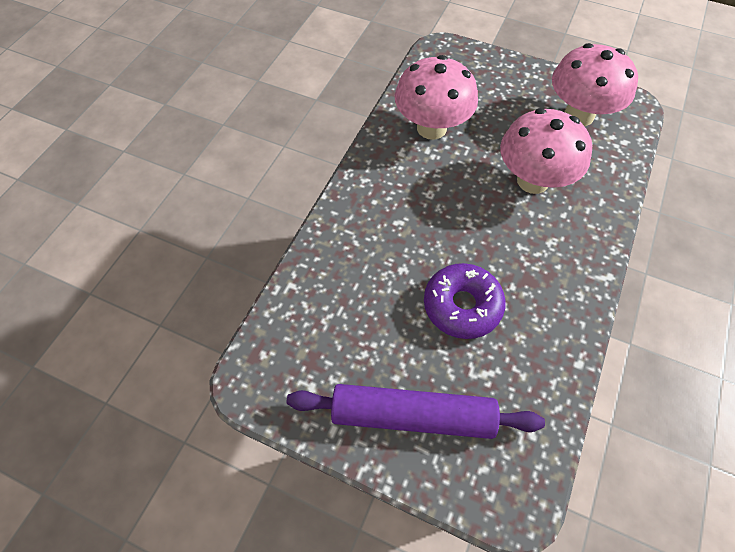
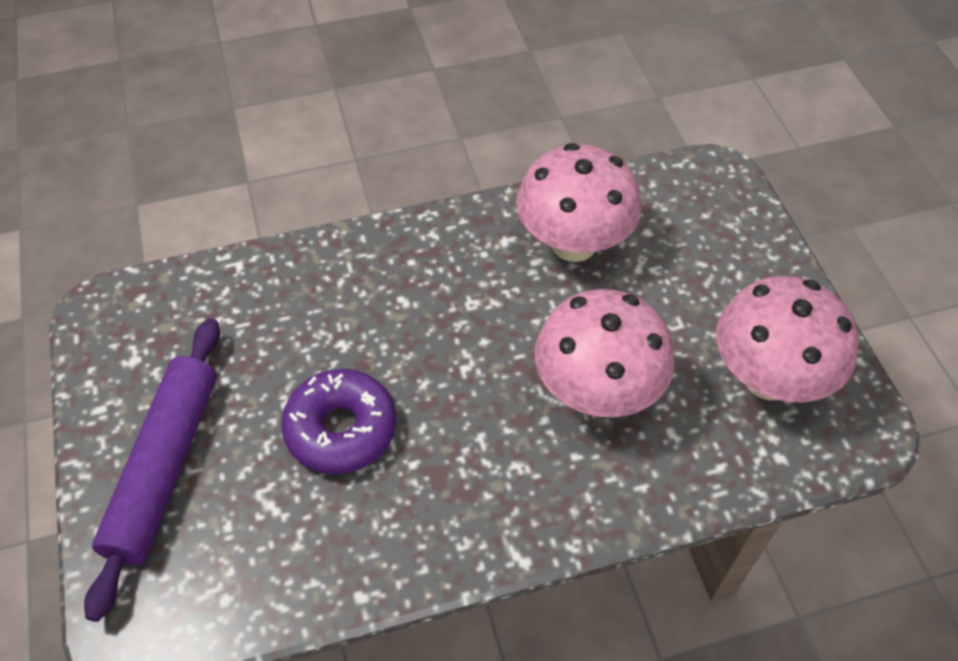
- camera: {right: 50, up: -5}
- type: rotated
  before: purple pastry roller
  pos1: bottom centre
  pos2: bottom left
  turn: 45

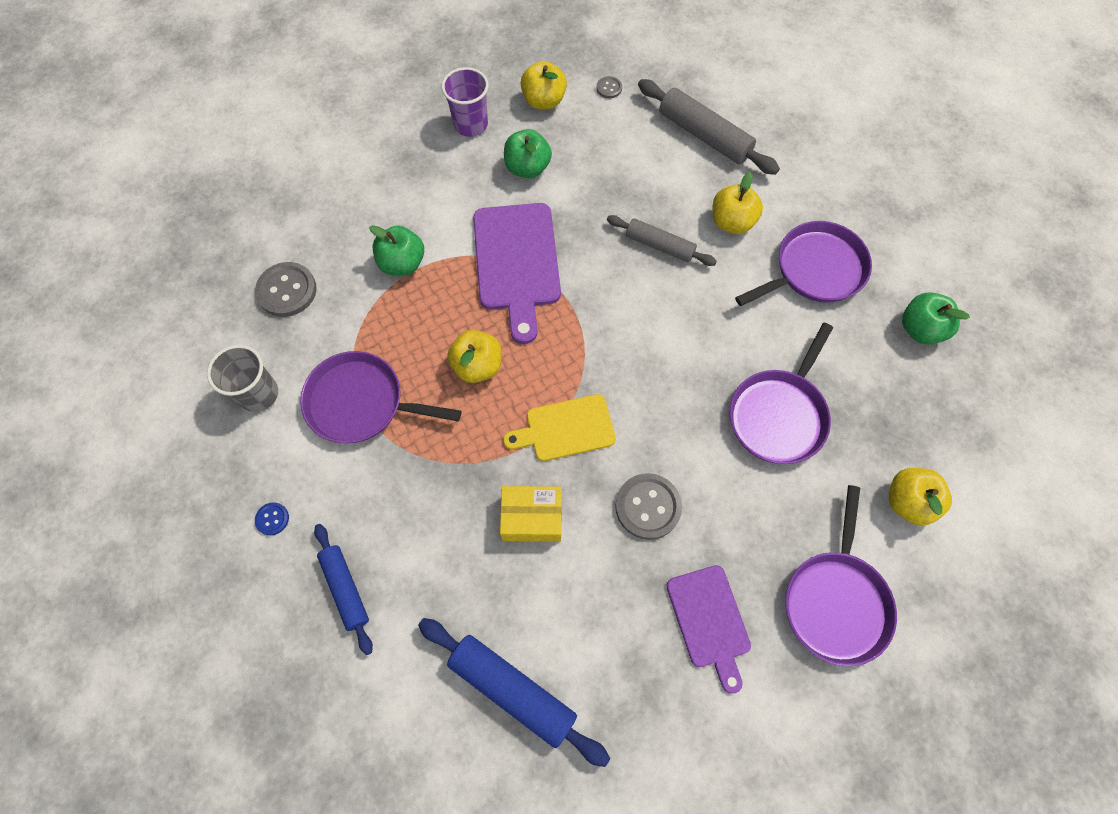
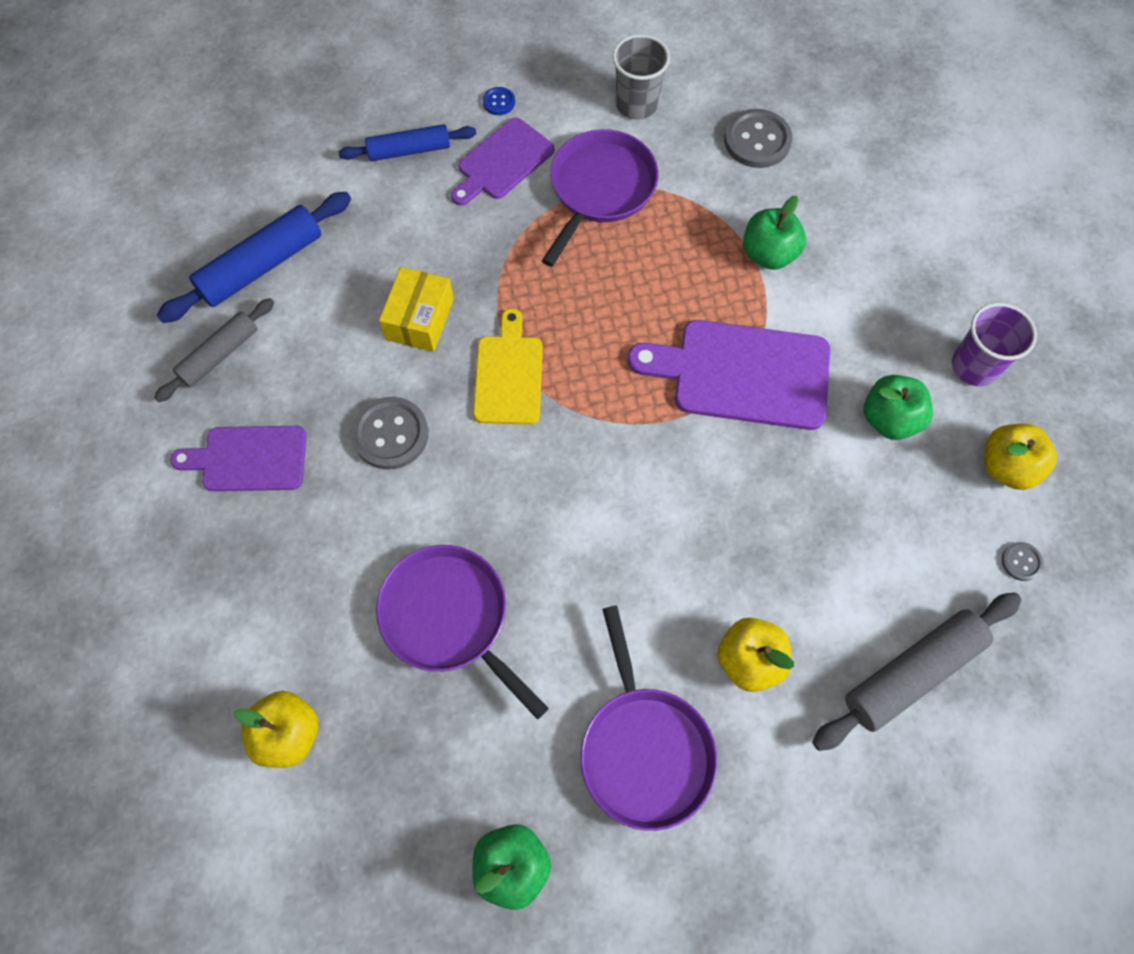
- camera: {right: 105, up: 0}
- type: gone
  before: golden apple fruit (no. 1 from left)
  pos1: centre
- type: shifted
  before: grey pastry roller (no. 1 from left)
  pos1: top centre
  pos2: middle left
- type: gone
  before: purple skillet (no. 4 from left)
  pos1: bottom right
- type: new
  after: purple cutting board (no. 2 from left)
  pos2: top centre

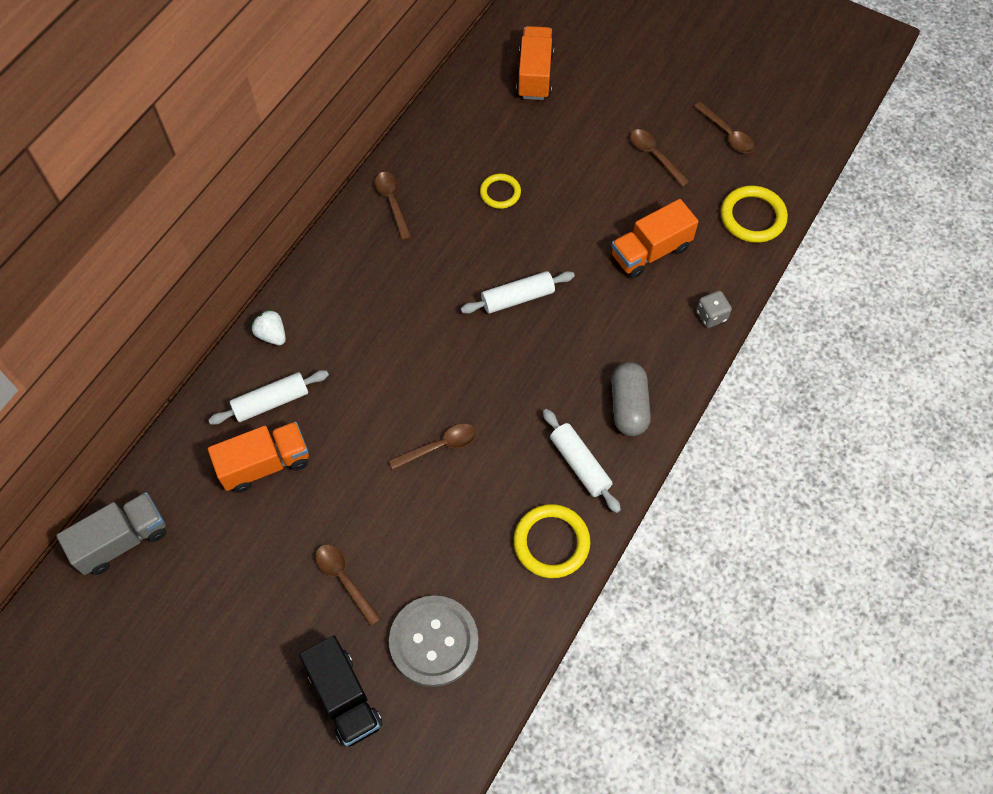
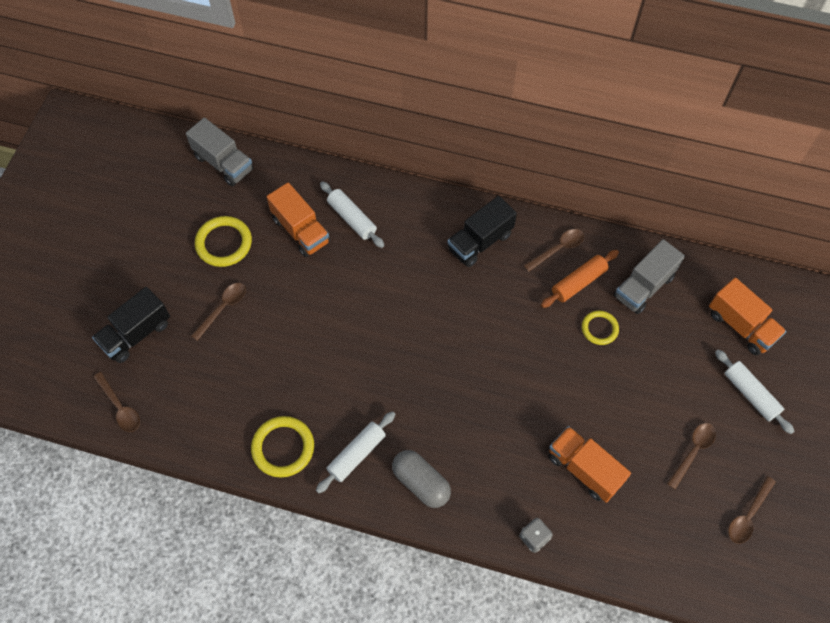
- camera: {right: 75, up: 0}
- type: gone
  before: white toy strawberry
  pos1: middle left
- type: shifted
  before: russet teaspoon (no. 3 from left in the first image)
  after: russet teaspoon (no. 1 from left)
  pos1: centre
  pos2: middle left
- type: gone
  before: grey sewing button
  pos1: bottom centre
- type: shifted
  before: white pastry roller (no. 2 from left in the first image)
  after: white pastry roller (no. 3 from left)
  pos1: centre
  pos2: middle right
- type: rotated
  before: orange-coloured lorry (no. 2 from left in the first image)
  pos1: top centre
  pos2: middle right
  turn: 60
- type: rotated
  before: grey pill shape
  pos1: centre
  pos2: bottom centre
  turn: 60
- type: shifted
  before: golden hoop (no. 3 from left in the first image)
  after: golden hoop (no. 1 from left)
  pos1: top right
  pos2: middle left
- type: new
  after: ebony lorry (no. 2 from left)
  pos2: centre
- type: new
  after: orange-coloured pastry roller
  pos2: middle right
- type: new
  after: grey lorry (no. 2 from left)
  pos2: middle right

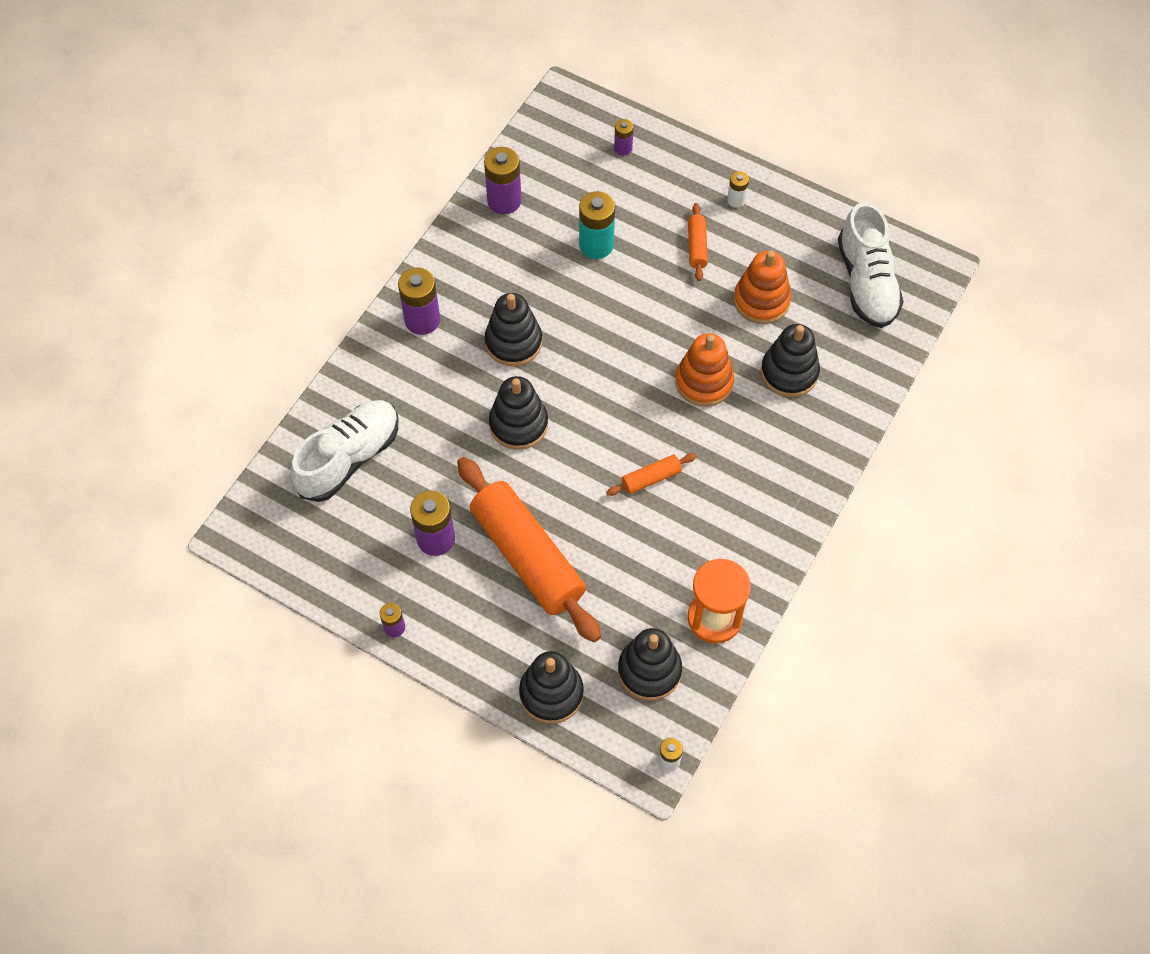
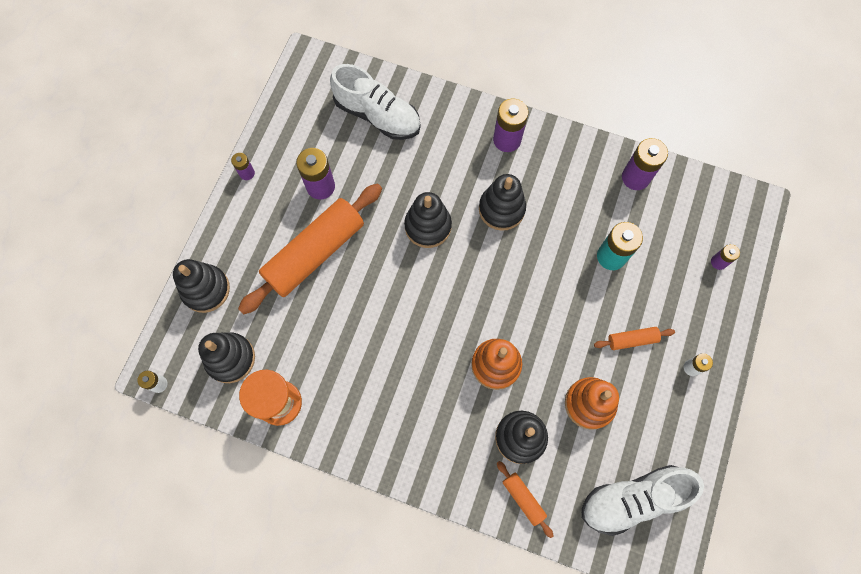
- camera: {right: 80, up: 10}
- type: shifted
  before: orange-coloured pastry roller (no. 2 from left)
  pos1: centre
  pos2: bottom centre

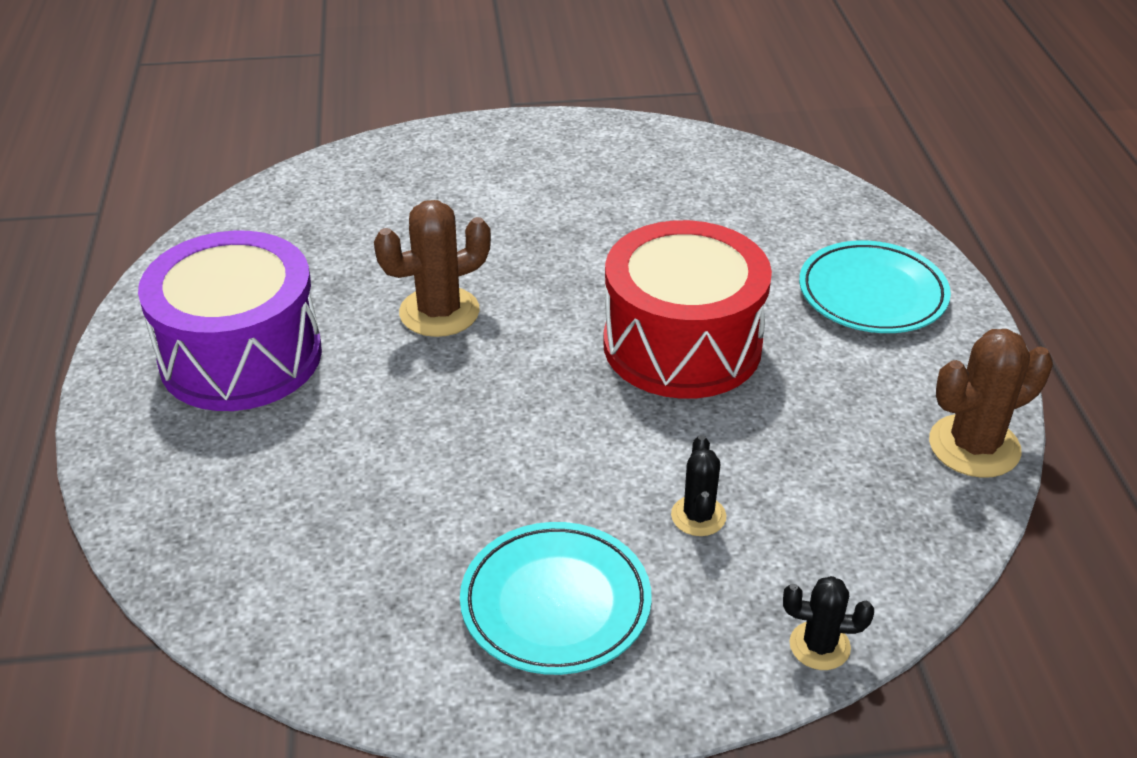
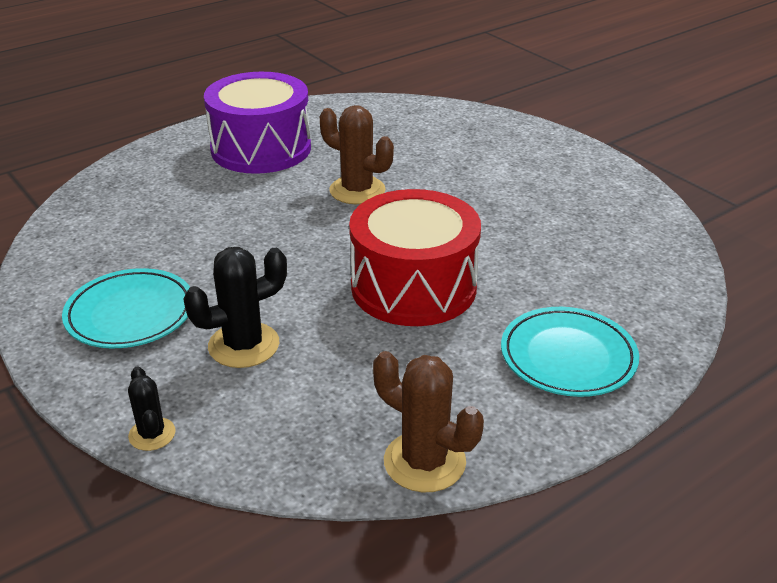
- camera: {right: 60, up: -5}
- type: scaled
  before: ebony cactus (no. 1 from left in the first image)
  pos1: centre
  pos2: middle left
  scale: 1.72

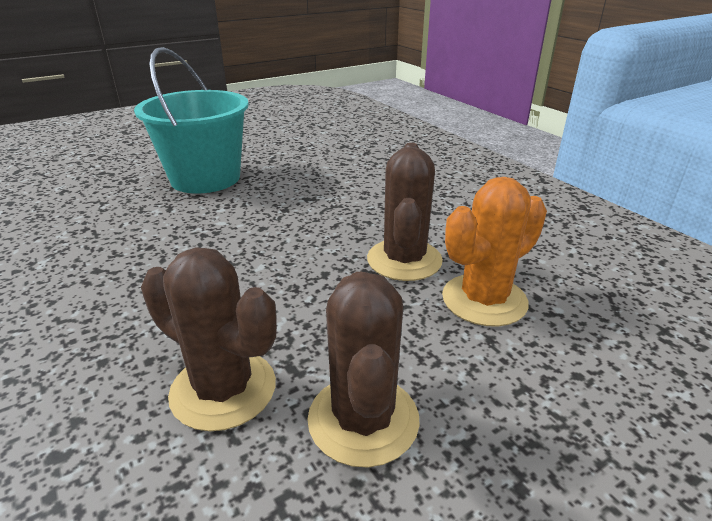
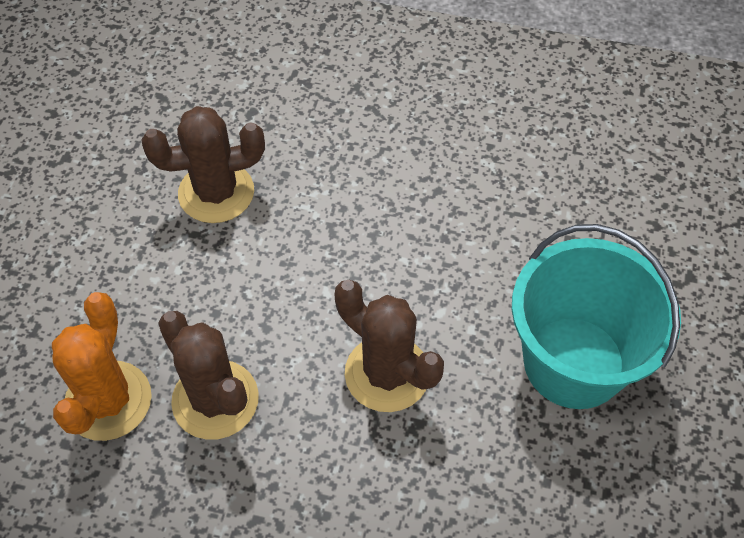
- camera: {right: 135, up: 25}
- type: shifted
  before: russet cactus (no. 2 from left in the first image)
  after: russet cactus (no. 3 from left)
  pos1: bottom centre
  pos2: centre

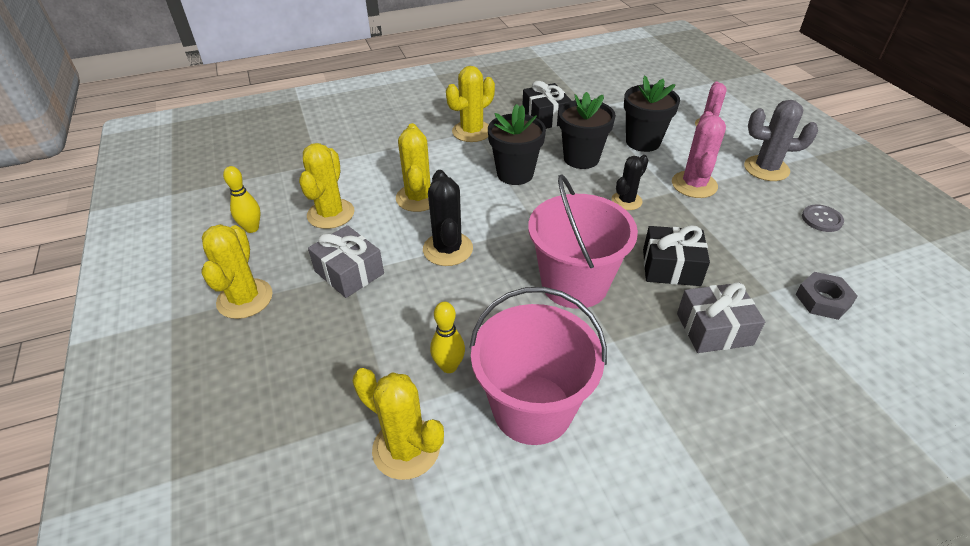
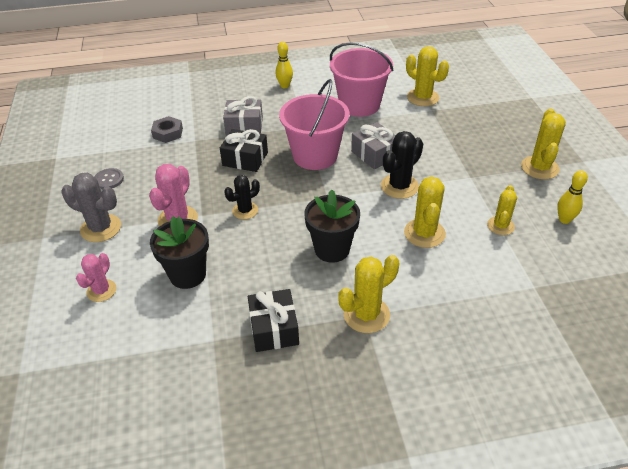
- camera: {right: -170, up: 0}
- type: scaled
  before: golden cactus (no. 2 from left in the first image)
  pos1: centre
  pos2: middle right
  scale: 0.66
- type: shifted
  before: grey gift (no. 1 from left in the first image)
  after: grey gift (no. 2 from left)
  pos1: centre
  pos2: top centre
- type: rotated
  before: ebony cactus (no. 1 from left in the first image)
  pos1: centre
  pos2: centre
  turn: 45
- type: shifted
  before: golden bowling pin (no. 2 from left in the first image)
  after: golden bowling pin (no. 1 from left)
  pos1: centre
  pos2: top centre
- type: gone
  before: ebony flower pot (no. 2 from left)
  pos1: top centre

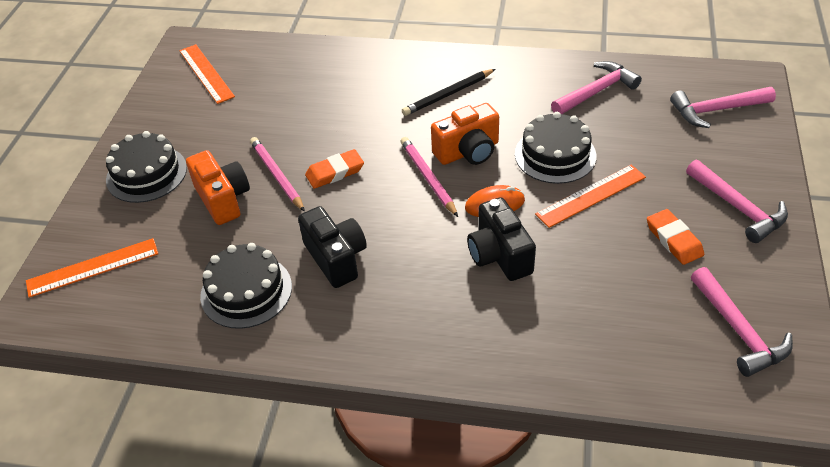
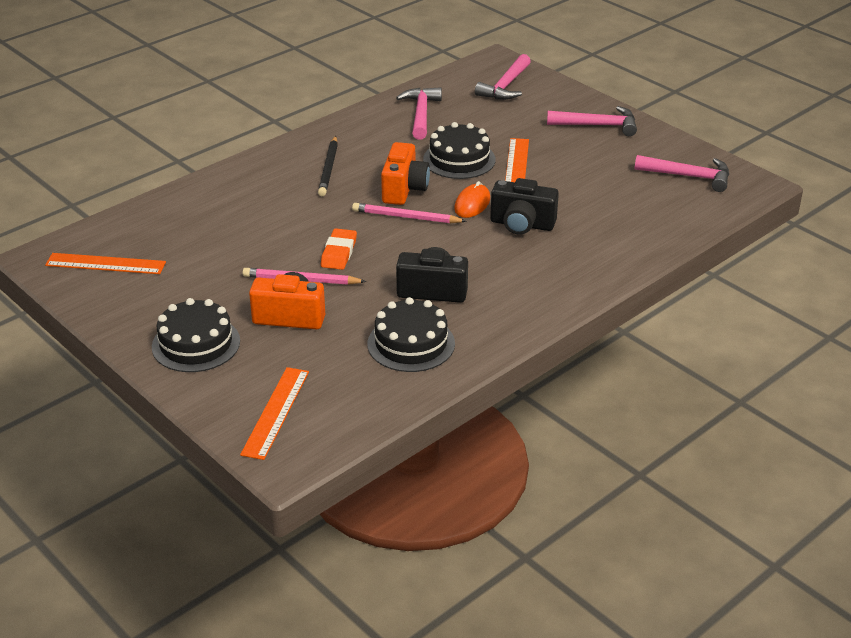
- camera: {right: -55, up: -10}
- type: gone
  before: orange-coloured pencil eraser (no. 2 from left)
  pos1: middle right

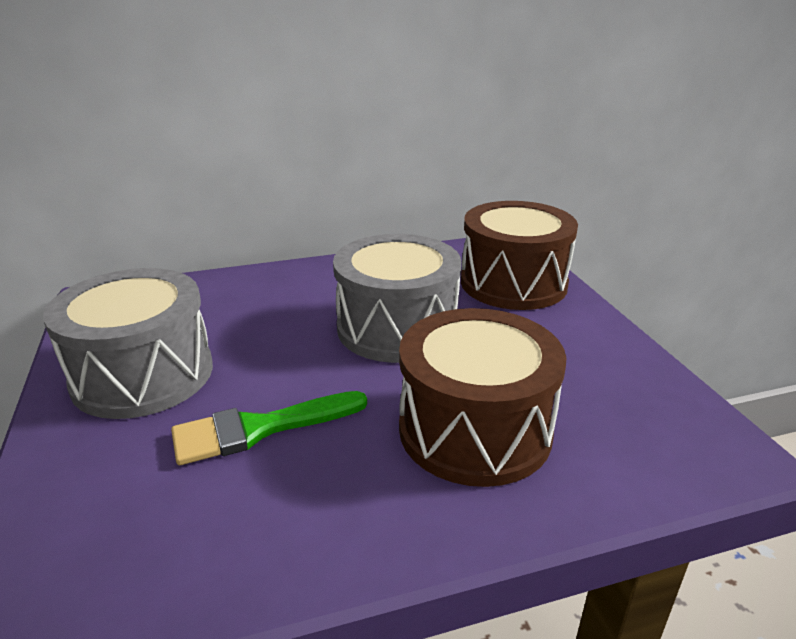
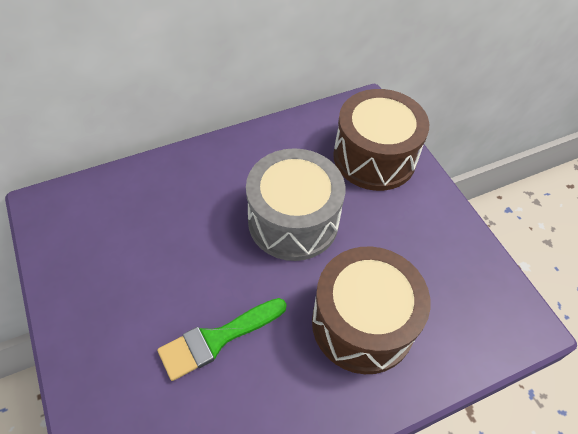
- camera: {right: -10, up: 25}
- type: gone
  before: grey snare drum (no. 1 from left)
  pos1: middle left

